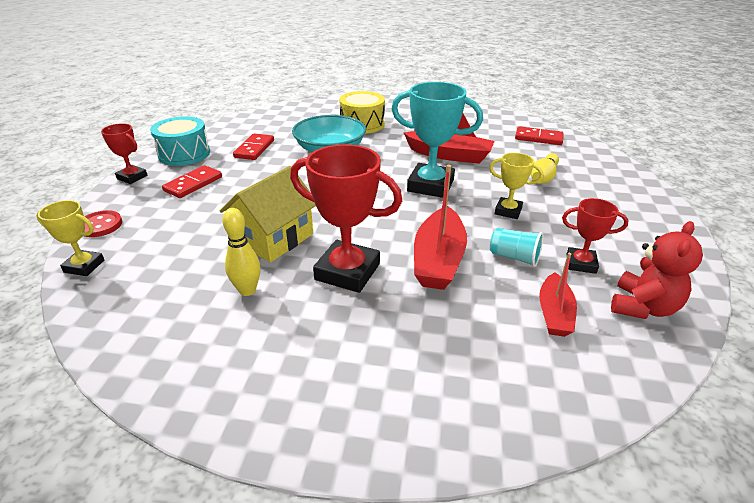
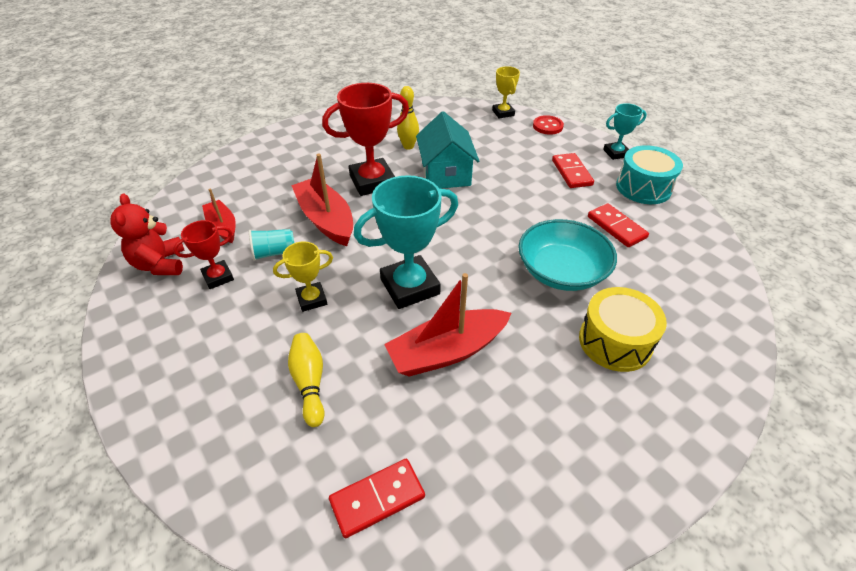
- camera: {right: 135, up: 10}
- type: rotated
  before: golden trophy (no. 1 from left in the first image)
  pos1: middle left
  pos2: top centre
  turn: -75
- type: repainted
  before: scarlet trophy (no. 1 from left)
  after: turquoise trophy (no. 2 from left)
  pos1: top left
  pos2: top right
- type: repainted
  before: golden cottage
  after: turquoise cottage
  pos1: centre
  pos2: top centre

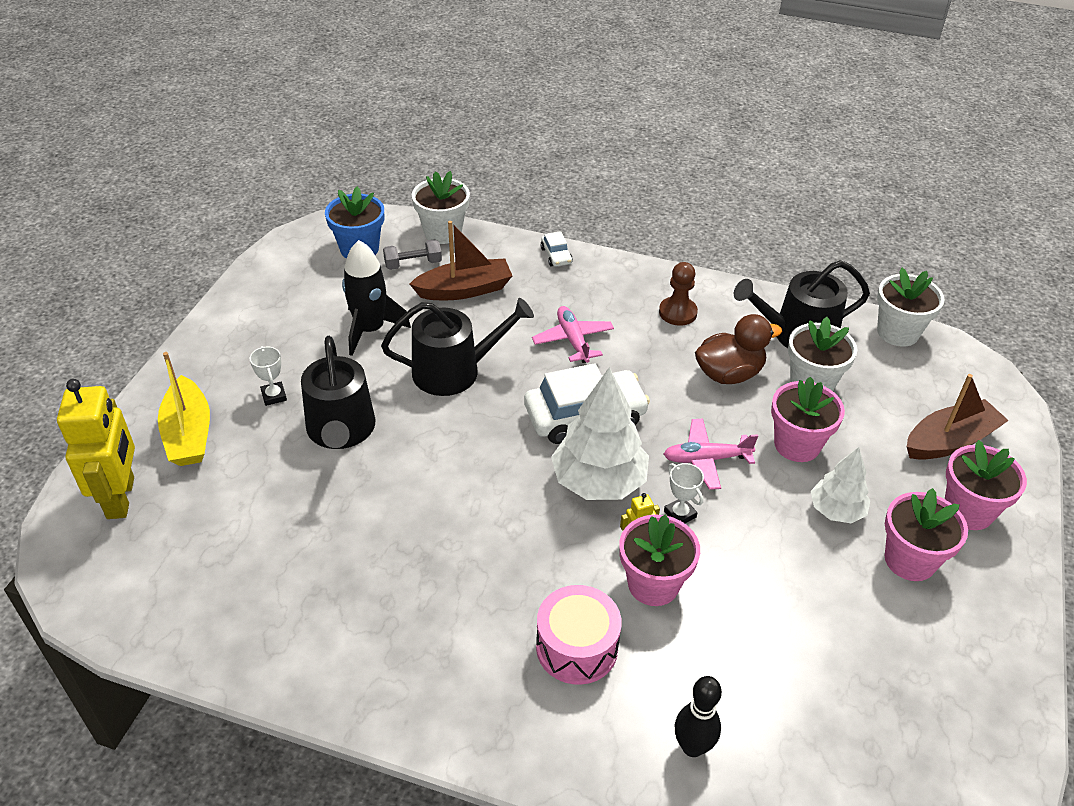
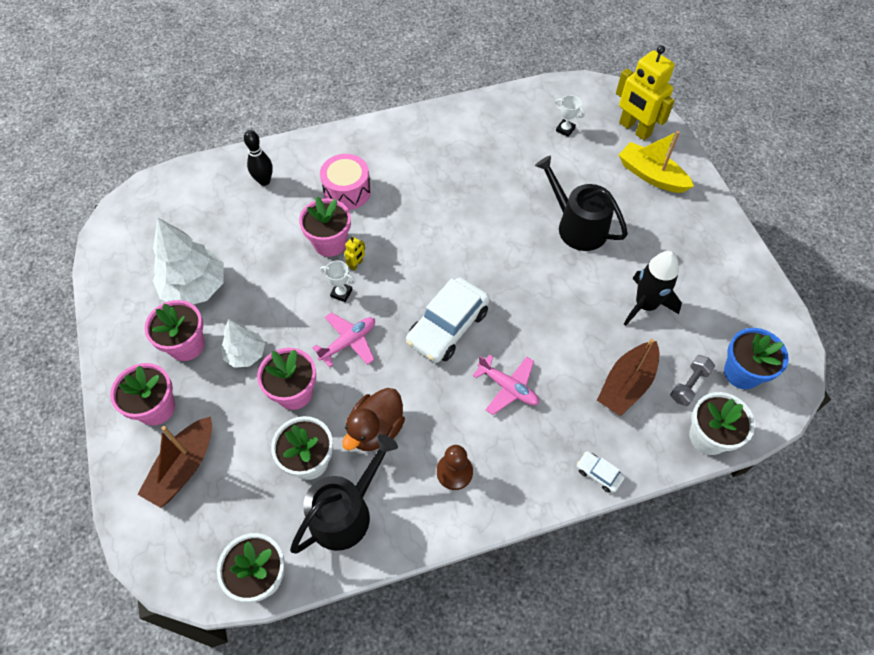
- camera: {right: 145, up: 15}
- type: shifted
  before: white trophy (no. 1 from left in the first image)
  after: white trophy (no. 2 from left)
  pos1: middle left
  pos2: top centre
- type: gone
  before: ebony sprinkling can (no. 2 from left)
  pos1: centre
- type: shifted
  before: white tree (no. 1 from left)
  pos1: centre
  pos2: middle left

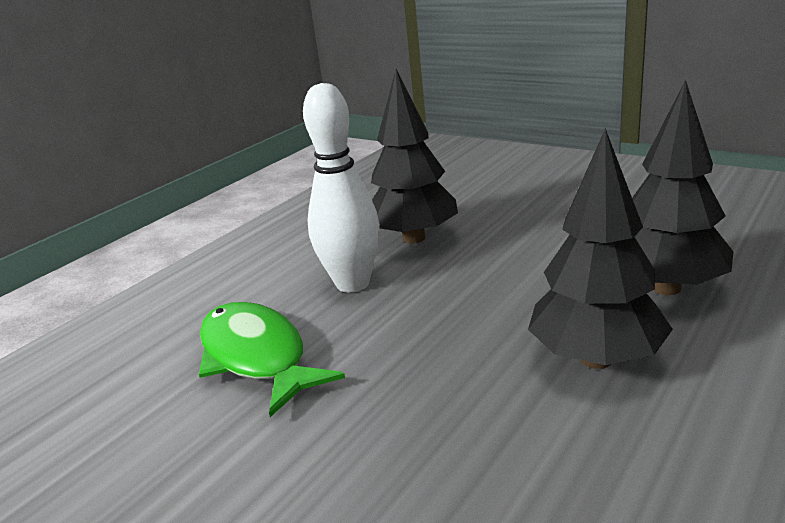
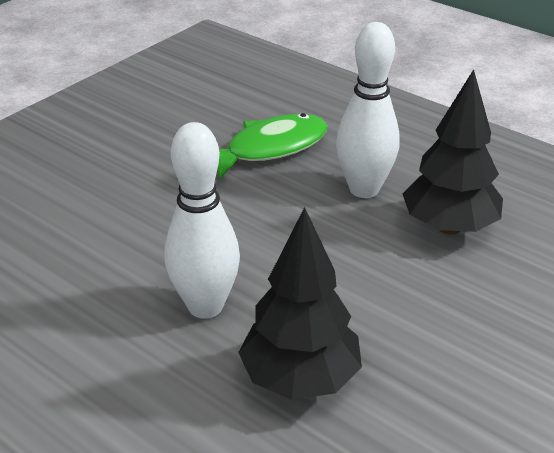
- camera: {right: 90, up: 10}
- type: swapped
  before: ebony tree (no. 2 from left)
  after: white bowling pin (no. 1 from left)
  pos1: middle right
  pos2: centre

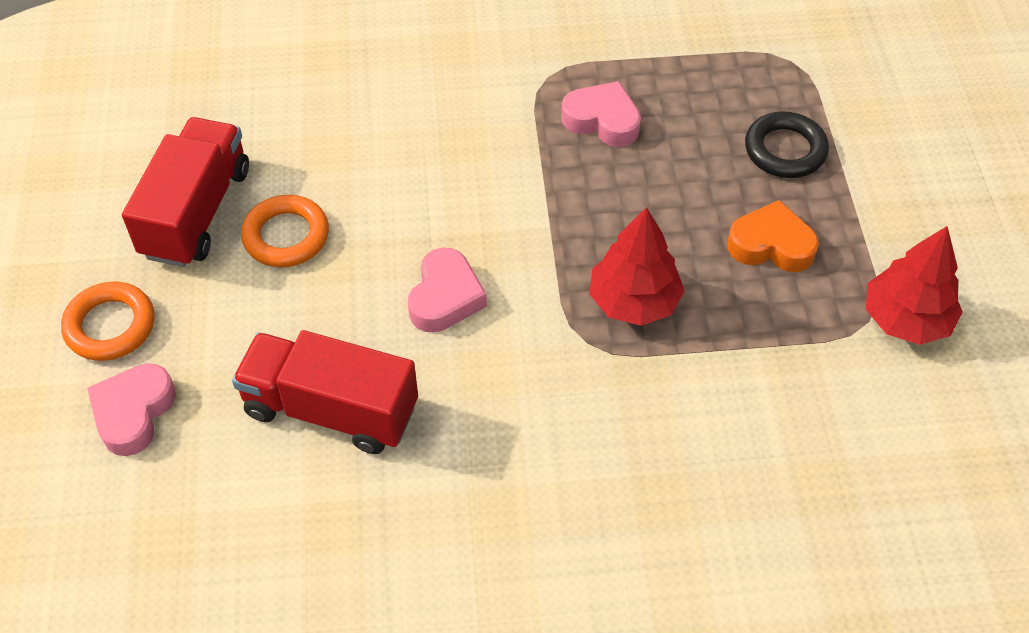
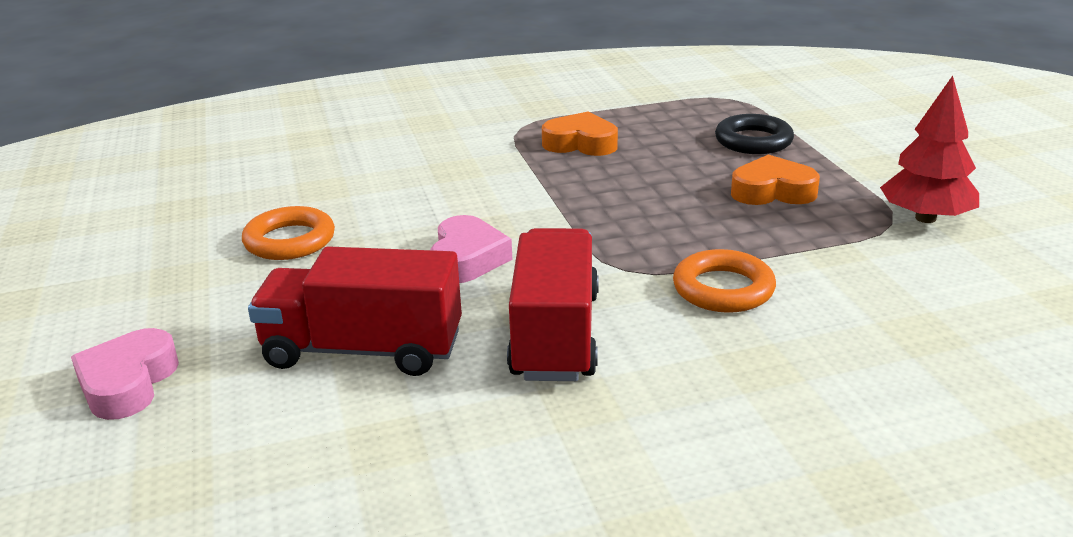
- camera: {right: -10, up: -25}
- type: shifted
  before: orange-coloured hoop (no. 1 from left in the first image)
  after: orange-coloured hoop (no. 2 from left)
  pos1: middle left
  pos2: middle right
- type: shifted
  before: scarlet lorry (no. 1 from left in the first image)
  after: scarlet lorry (no. 2 from left)
  pos1: top left
  pos2: centre
- type: repainted
  before: rosy love heart (no. 3 from left)
  after: orange-coloured love heart (no. 1 from left)
  pos1: top centre
  pos2: top centre
- type: gone
  before: scarlet tree (no. 1 from left)
  pos1: centre

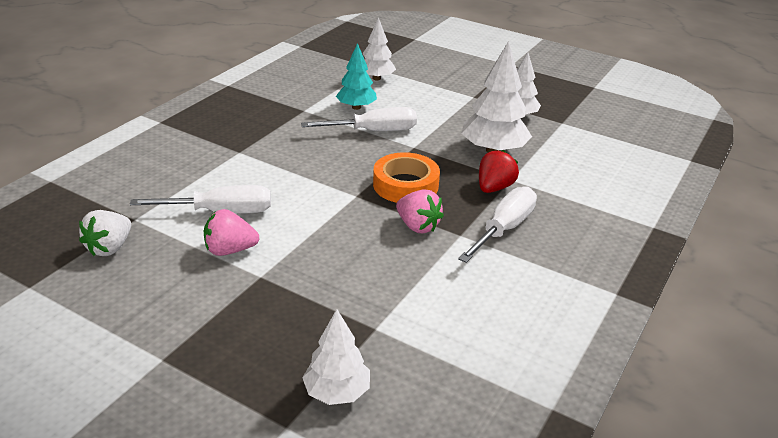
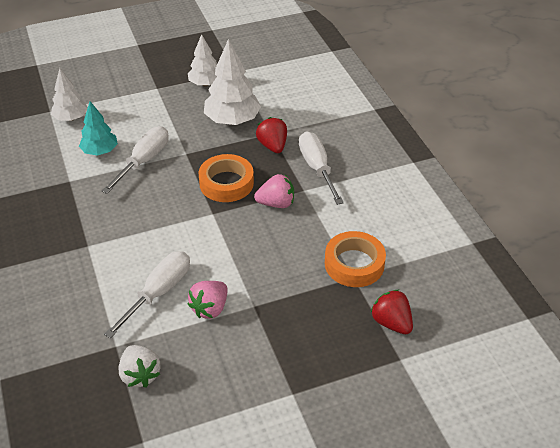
- camera: {right: -50, up: 10}
- type: swapped
  before: white tree (no. 1 from left)
  after: scarlet toy strawberry (no. 2 from left)
  pos1: bottom centre
  pos2: bottom right
- type: new
  after: orange-coloured tape (no. 2 from left)
  pos2: centre

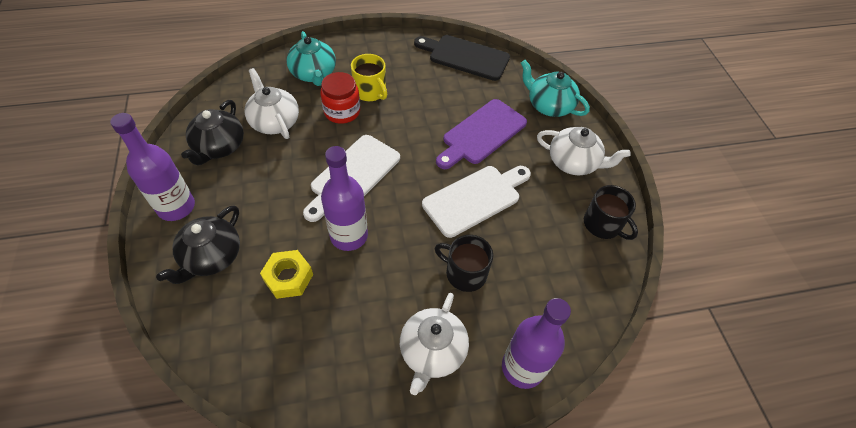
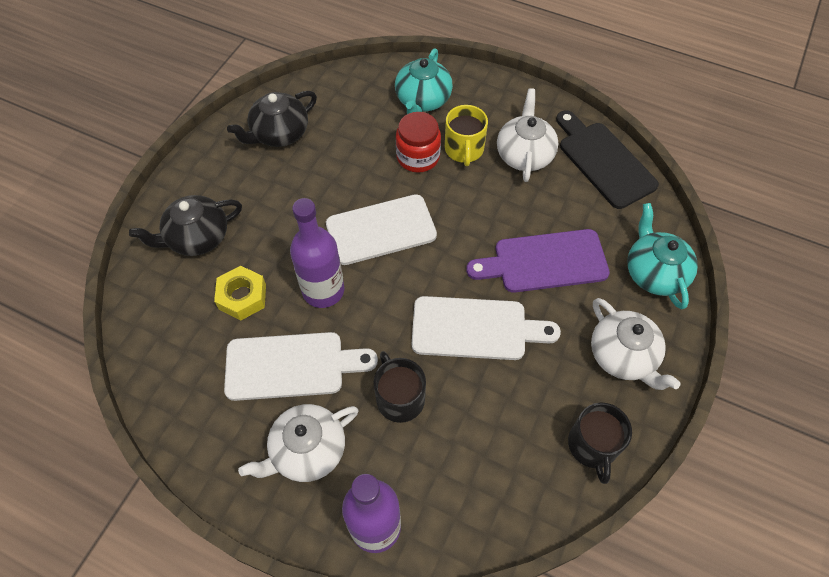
- camera: {right: 40, up: 5}
- type: gone
  before: purple flask (no. 1 from left)
  pos1: middle left
- type: shifted
  before: white china teapot (no. 1 from left in the first image)
  after: white china teapot (no. 2 from left)
  pos1: top left
  pos2: top centre
- type: new
  after: white cutting board (no. 1 from left)
  pos2: centre

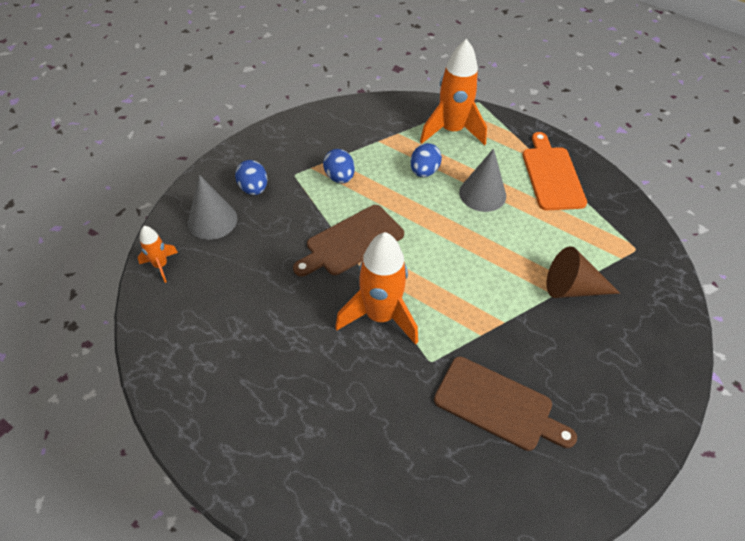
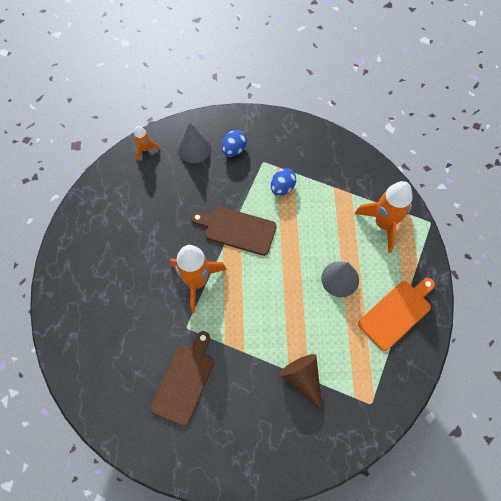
- camera: {right: 55, up: 15}
- type: gone
  before: cobalt egg (no. 3 from left)
  pos1: top centre
- type: rotated
  before: russet cutting board (no. 2 from left in the first image)
  pos1: bottom right
  pos2: bottom centre
  turn: -150

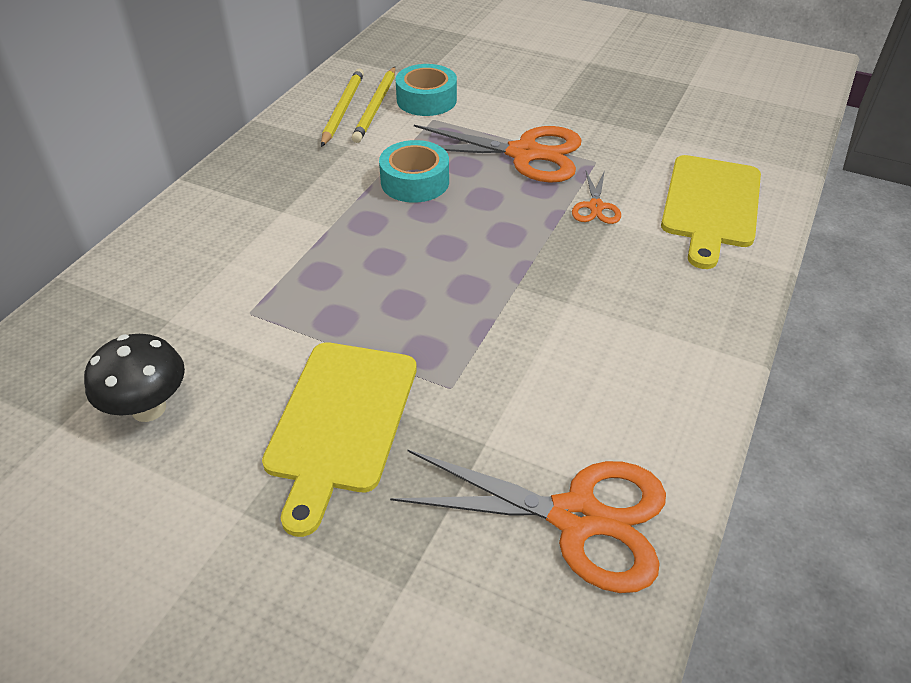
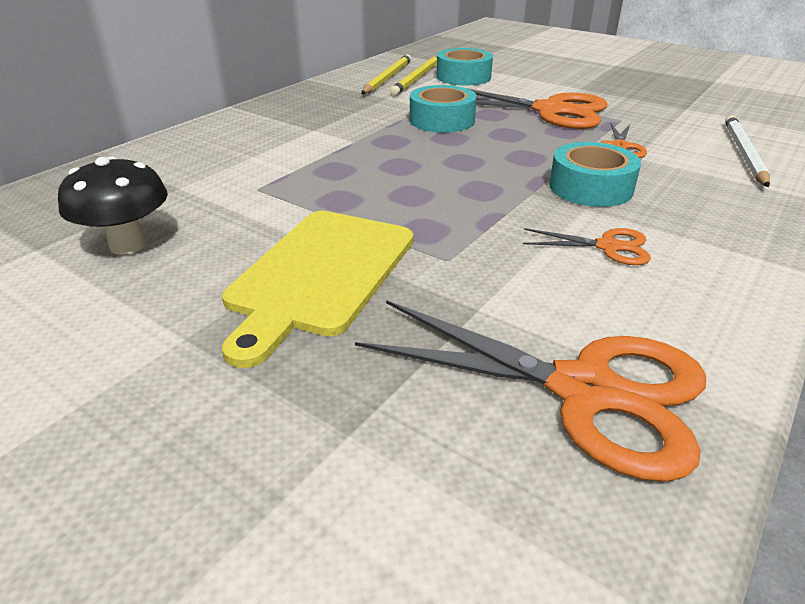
- camera: {right: 10, up: -10}
- type: swapped
  before: golden cutting board (no. 2 from left)
  after: white lead pencil
  pos1: top right
  pos2: top right
- type: new
  after: orange-coloured pair of scissors (no. 3 from left)
  pos2: middle right
- type: new
  after: turquoise tape (no. 3 from left)
  pos2: top right

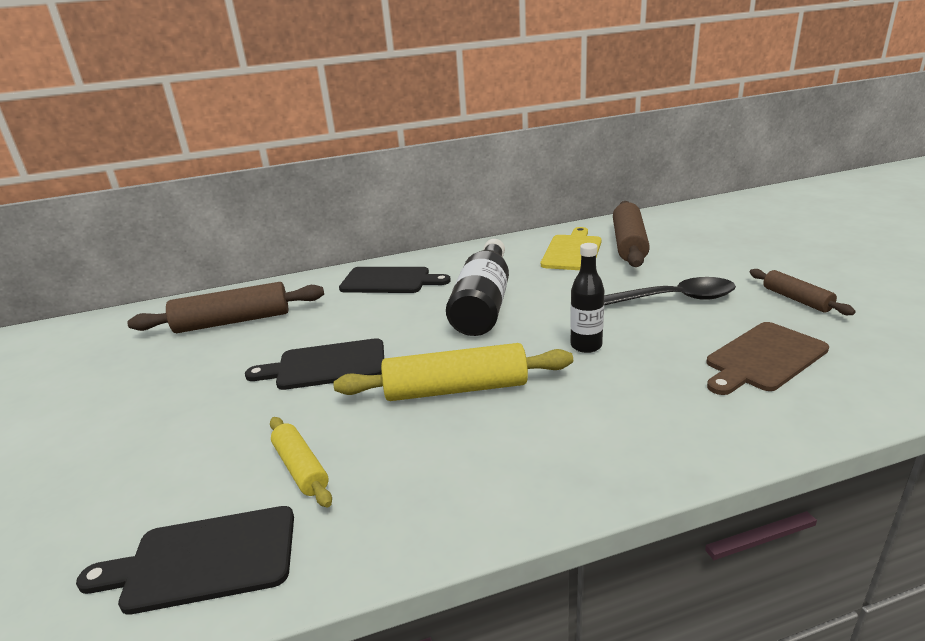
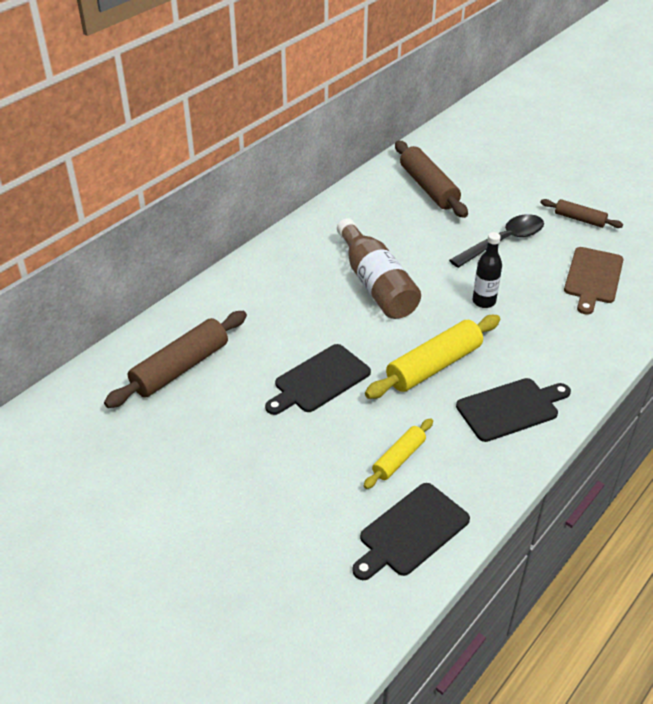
- camera: {right: -35, up: 15}
- type: rotated
  before: golden pastry roller (no. 1 from left)
  pos1: bottom left
  pos2: centre
  turn: -75
- type: shifted
  before: ebony cutting board (no. 3 from left)
  pos1: centre
  pos2: middle right
- type: repainted
  before: ebony flask (no. 1 from left)
  after: russet flask
  pos1: centre
  pos2: centre
- type: gone
  before: golden cutting board
  pos1: centre

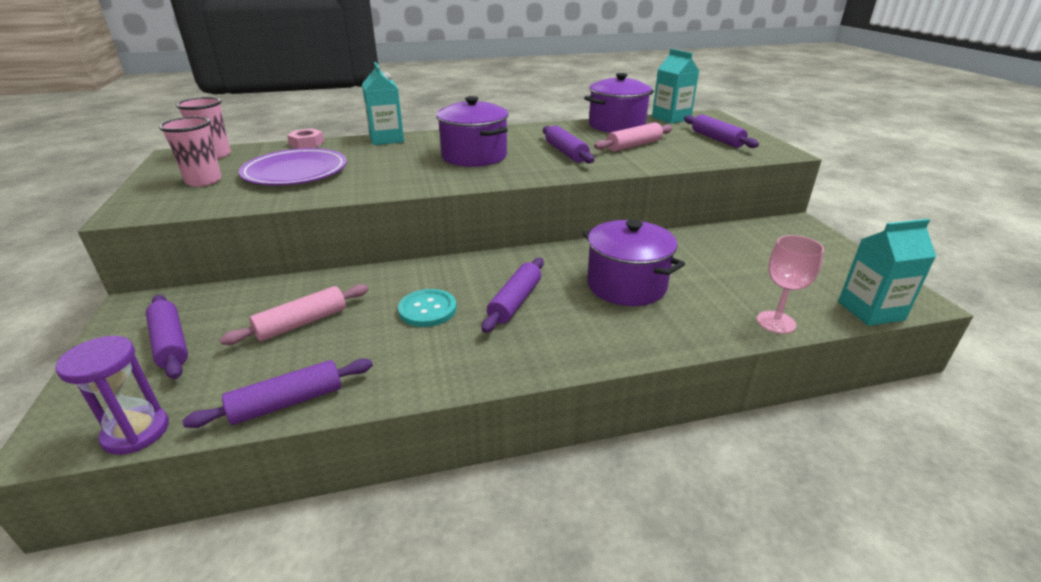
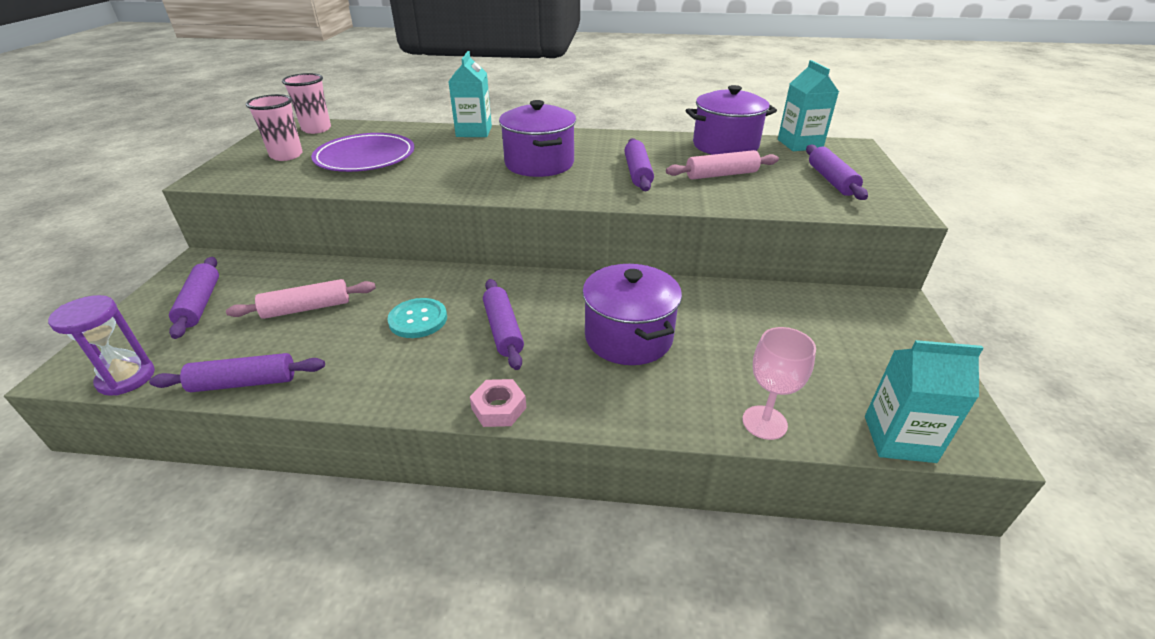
- camera: {right: 20, up: 5}
- type: shifted
  before: rosy nut
  pos1: top left
  pos2: centre
- type: rotated
  before: purple pastry roller (no. 3 from left)
  pos1: centre
  pos2: centre
  turn: -60

